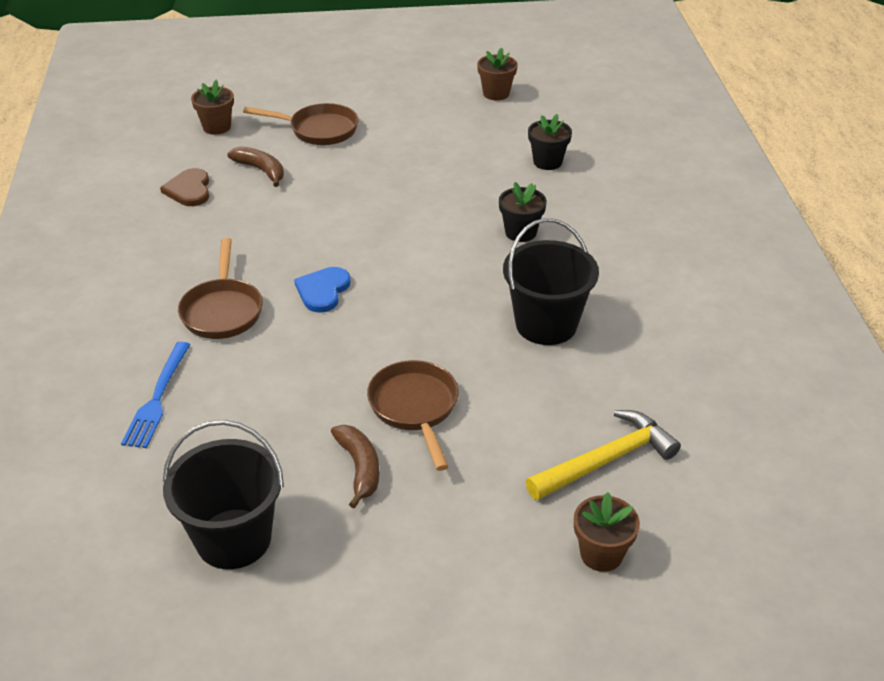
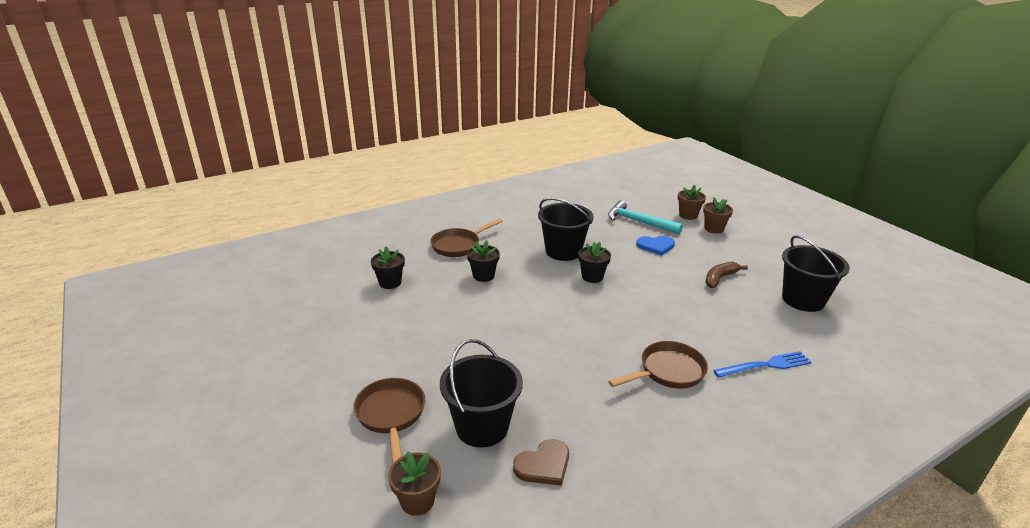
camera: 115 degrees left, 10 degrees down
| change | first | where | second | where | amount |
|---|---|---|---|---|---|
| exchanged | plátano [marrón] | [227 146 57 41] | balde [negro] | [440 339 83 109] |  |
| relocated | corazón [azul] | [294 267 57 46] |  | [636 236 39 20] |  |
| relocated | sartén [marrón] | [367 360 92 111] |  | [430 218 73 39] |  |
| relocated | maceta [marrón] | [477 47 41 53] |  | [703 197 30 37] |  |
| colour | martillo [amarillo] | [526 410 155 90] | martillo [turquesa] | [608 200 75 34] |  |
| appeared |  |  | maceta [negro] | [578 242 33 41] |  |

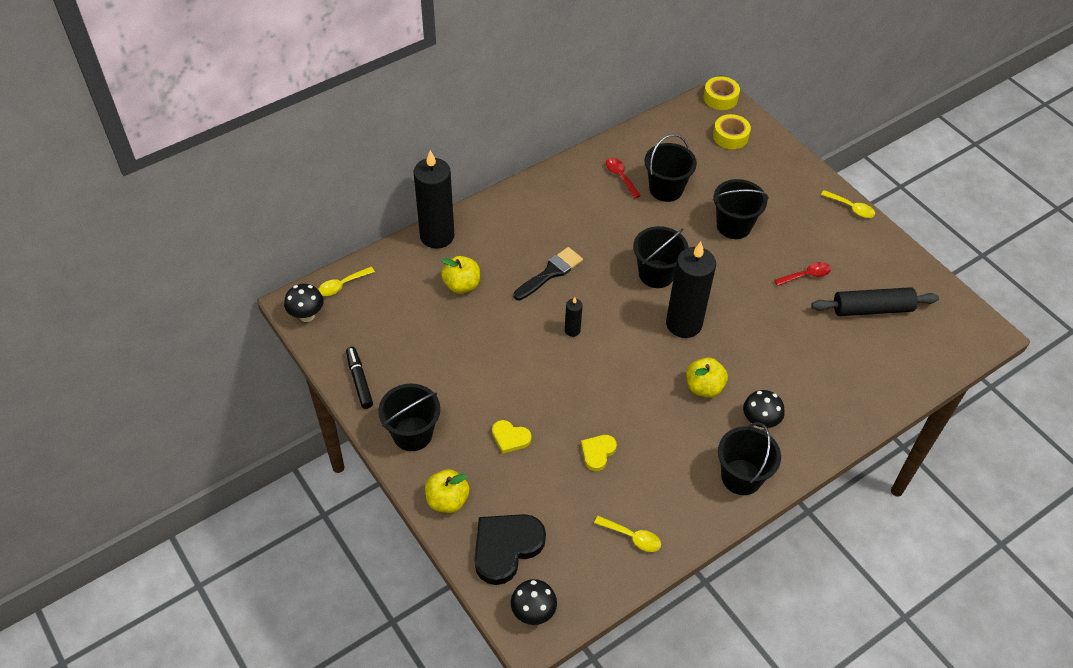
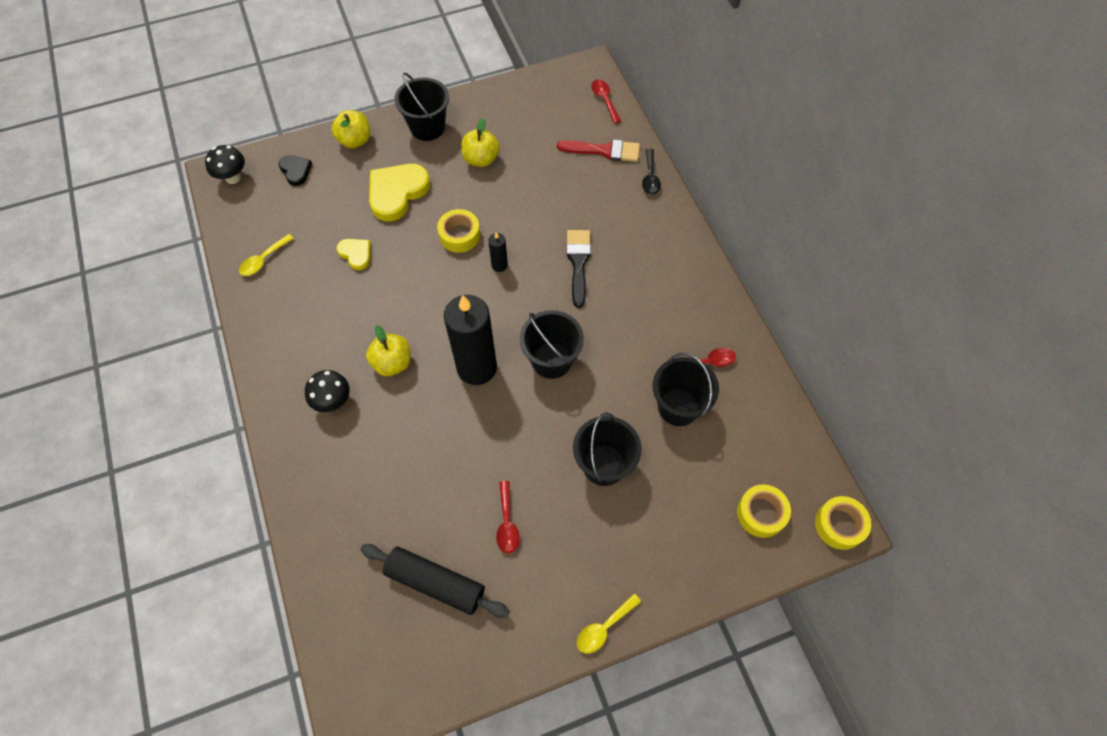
camera: 105 degrees right, 10 degrees up
| change | first | where | second | where | amount |
|---|---|---|---|---|---|
| missing | seta [negro] | [284 284 39 38] |  |  |  |
| colour | cuchara [amarillo] | [318 267 57 29] | cuchara [rojo] | [591 80 30 44] |  |
| missing | rotulador [negro] | [346 347 27 62] |  |  |  |
| exchanged | vela [negro] | [413 150 42 99] | cuchara [negro] | [642 149 19 46] |  |
| relocated | manzana [amarillo] | [441 256 39 38] |  | [461 118 39 49] |  |
| size | corazón [negro] | [474 514 72 71] |  | [278 155 34 31] | x0.54 |
| size | corazón [amarillo] | [492 420 40 34] |  | [369 164 61 57] | x1.87 |
| spun | pincel [negro] | [513 247 70 54] |  | [566 230 25 78] | 150 degrees counterclockwise |
| missing | balde [negro] | [718 422 63 73] |  |  |  |
| spun | rodillo [negro] | [811 287 128 29] |  | [360 544 150 74] | 75 degrees counterclockwise |
| appeared |  |  | cinta adhesiva [amarillo] | [437 209 43 44] |  |
| appeared |  |  | pincel [rojo] | [557 139 83 23] |  |

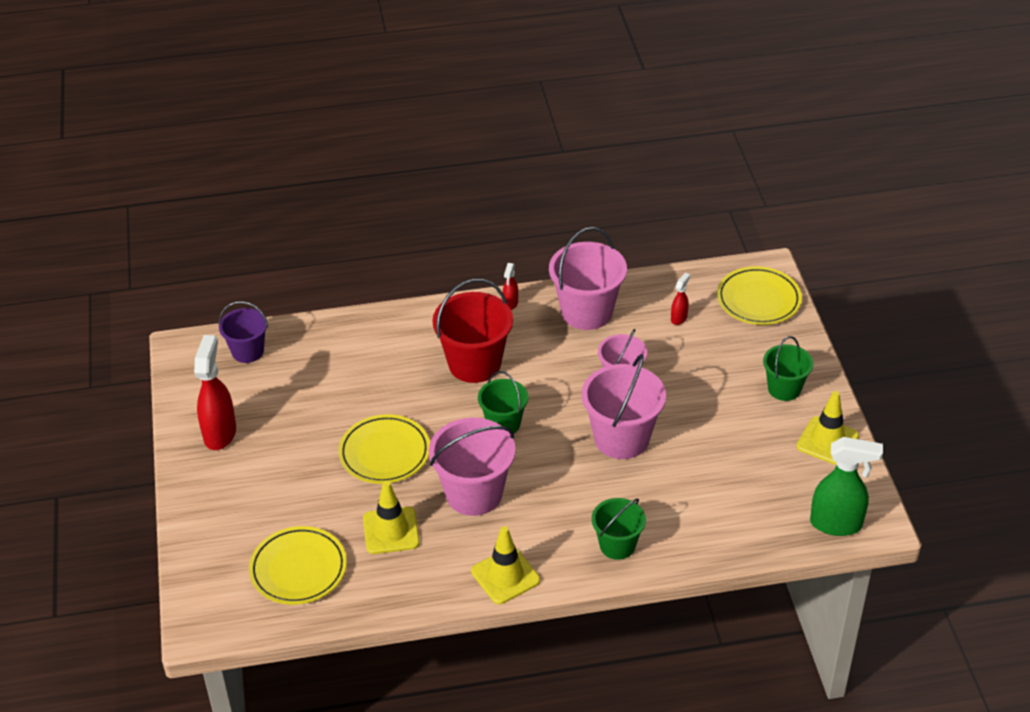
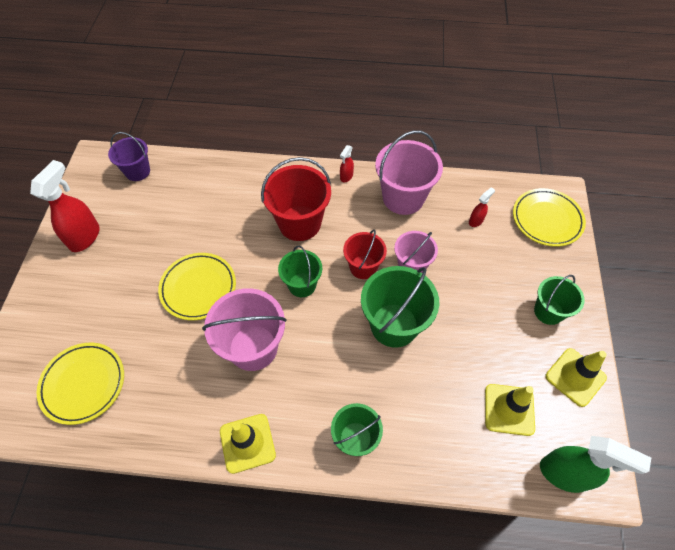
camera: 15 degrees right, 15 degrees up
| change | first | where | second | where | amount |
|---|---|---|---|---|---|
| relocated | cono de tráfico [amarillo] | [363 481 57 73] |  | [485 384 50 52] |  |
| colour | balde [rosa] | [582 354 84 105] | balde [verde] | [361 266 78 82] |  |
| appeared |  |  | balde [rojo] | [343 229 44 50] |  |

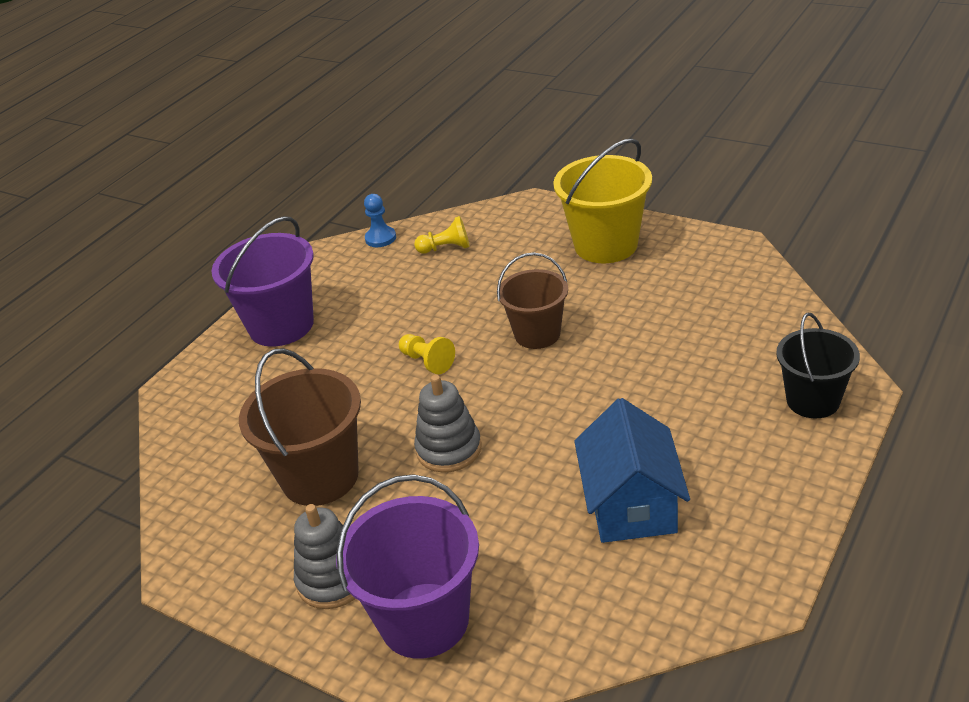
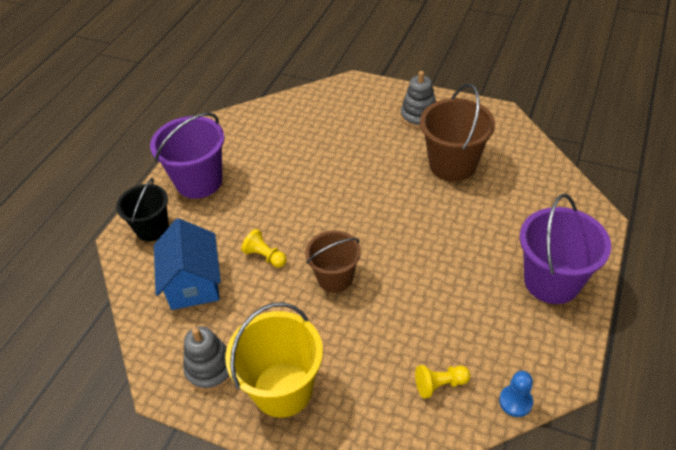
camera: 170 degrees right, 10 degrees up
| change | first | where | second | where | amount |
|---|---|---|---|---|---|
| relocated | balde [morado] | [336 474 143 185] |  | [150 113 74 86] |  |
| relocated | peón [amarillo] | [399 334 56 40] |  | [241 229 46 38] |  |
| relocated | juguete apilable [gris] | [414 375 68 98] |  | [183 326 48 66] |  |
| relocated | casa [azul] | [574 398 116 145] |  | [154 218 67 92] |  |

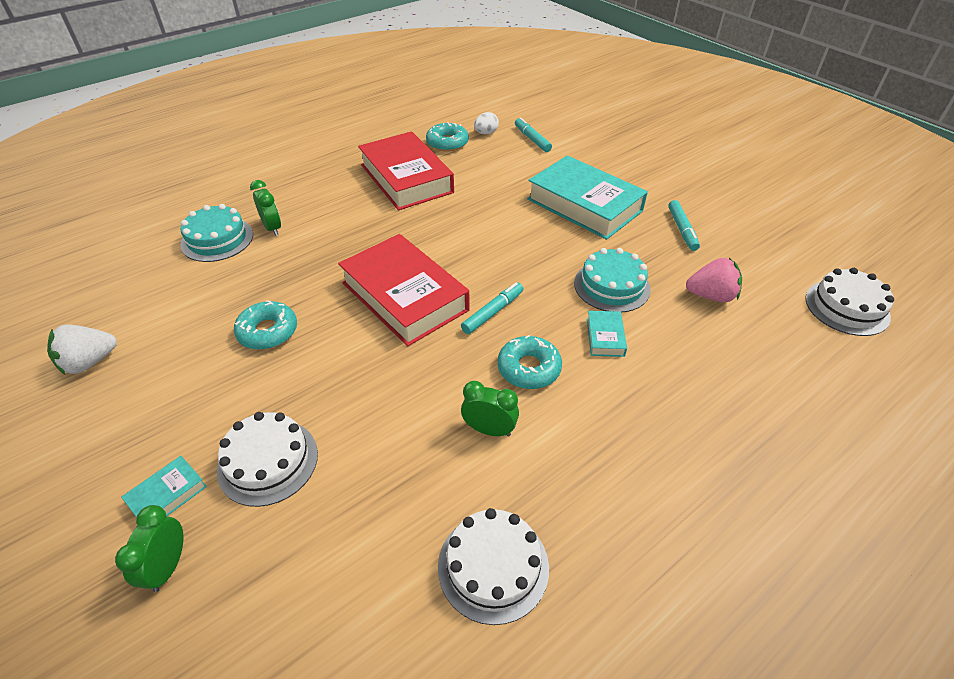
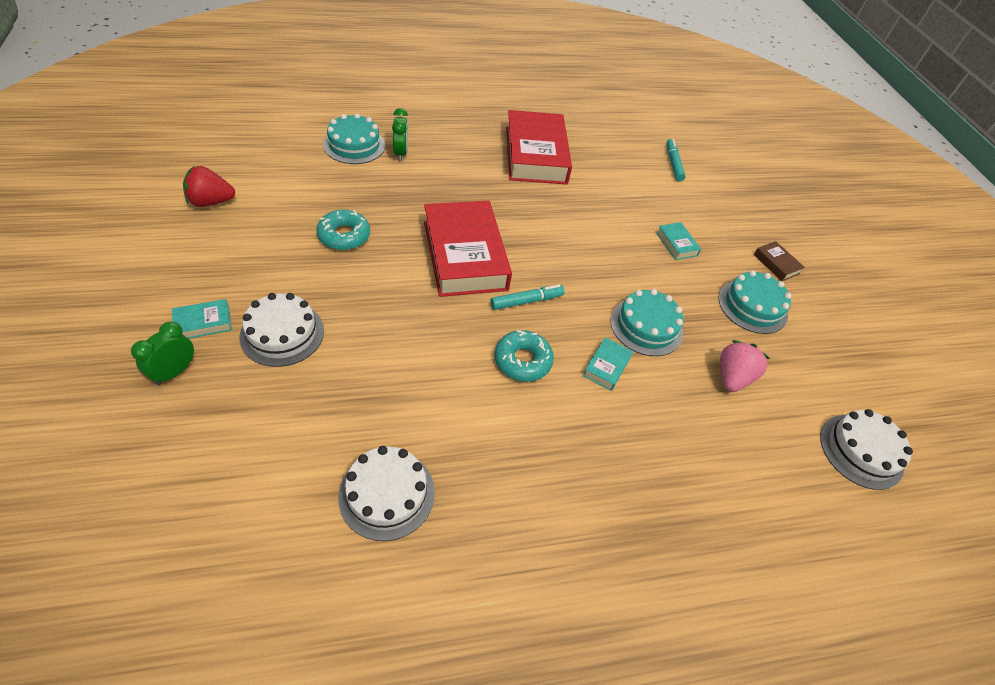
camera: 20 degrees right, 5 degrees up
| change | first | where | second | where | amount |
|---|---|---|---|---|---|
| colour | fresa [blanco] | [47 324 70 51] | fresa [rojo] | [183 166 52 41] |  |
| missing | rosquilla [turquesa] | [426 122 43 30] |  |  |  |
| missing | despertador [verde] | [461 381 58 55] |  |  |  |
| missing | huevo [blanco] | [474 112 25 22] |  |  |  |
| size | libro [turquesa] | [527 155 121 85] |  | [656 222 45 38] | x0.41 |
| exchanged | rotulador [turquesa] | [668 200 32 51] | tarta [turquesa] | [719 270 73 64] |  |
| spun | fresa [rosa] | [686 258 56 44] |  | [720 340 50 52] | 90 degrees counterclockwise |
| appeared |  |  | libro [marrón] | [754 241 51 40] |  |

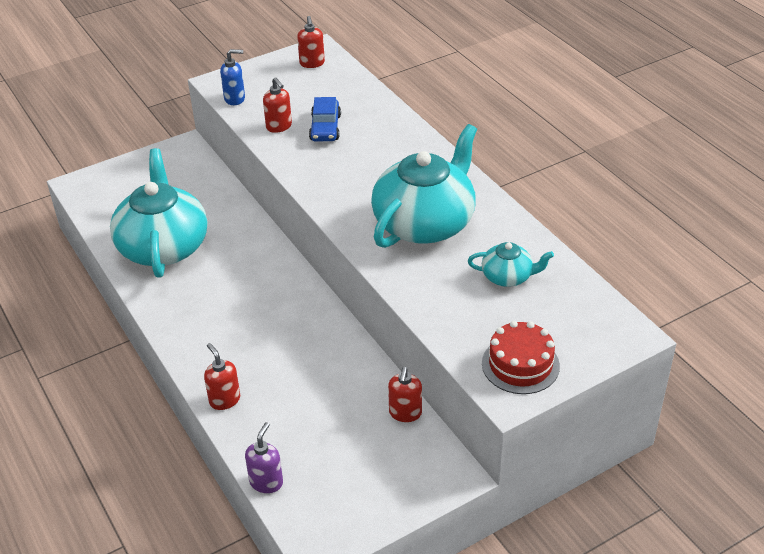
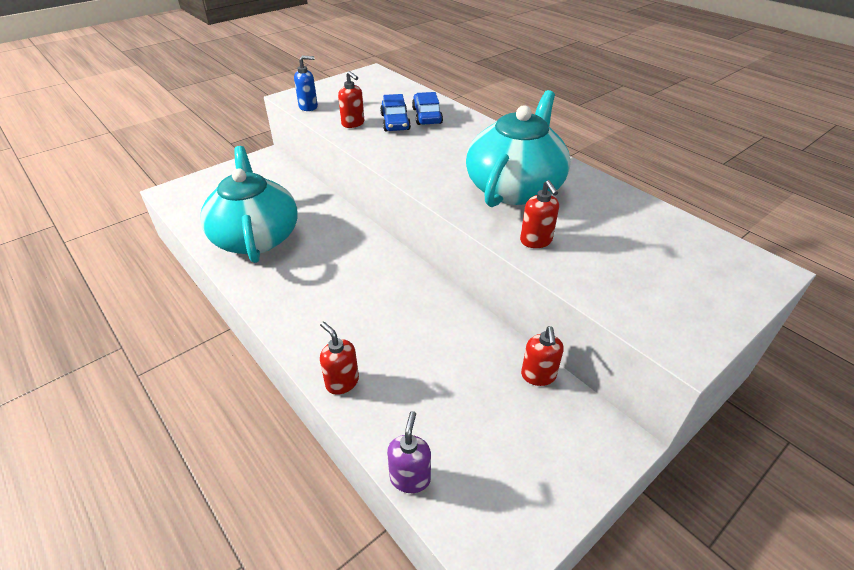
camera: 10 degrees left, 0 degrees up
| change | first | where | second | where | amount |
|---|---|---|---|---|---|
| relocated | dispensador de jabón [rojo] | [297 16 28 52] |  | [520 180 39 68] |  |
| missing | tetera [turquesa] | [468 242 86 45] |  |  |  |
| missing | tarta [rojo] | [482 321 78 73] |  |  |  |
| appeared |  |  | coche [azul] | [412 92 31 33] |  |

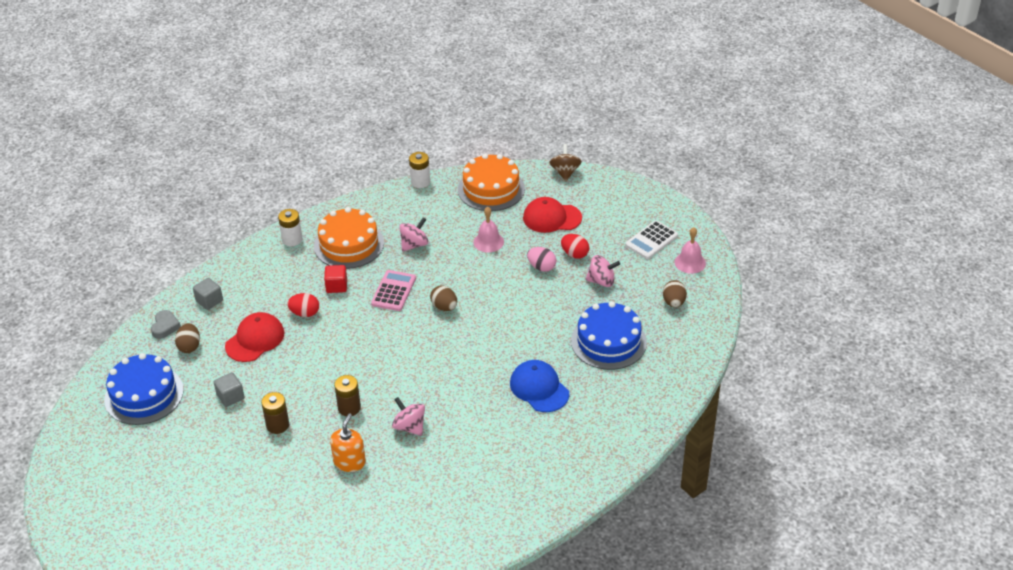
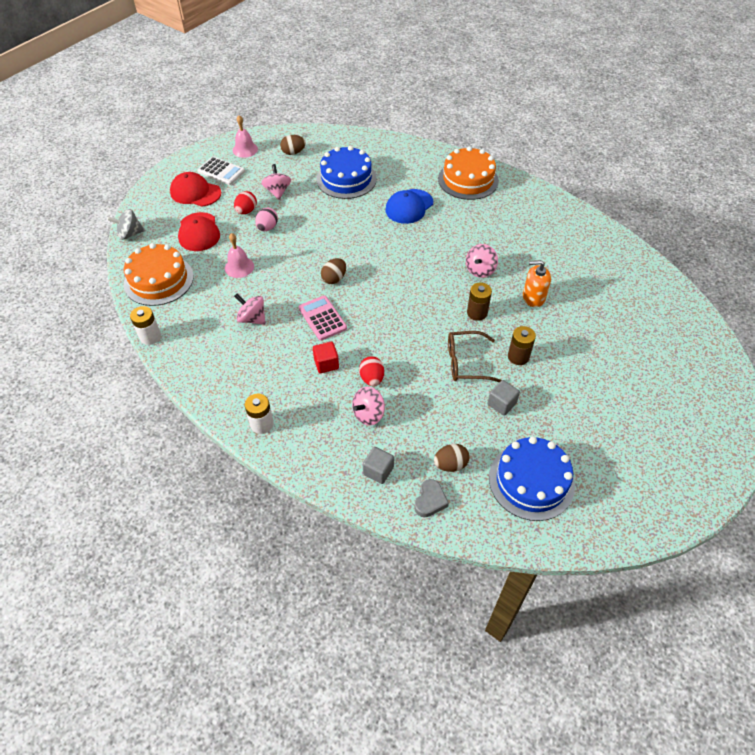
camera: 105 degrees left, 10 degrees up
| change | first | where | second | where | amount |
|---|---|---|---|---|---|
| spun | corazón [gris] | [151 310 30 29] |  | [414 479 35 38] | 120 degrees clockwise |
| relocated | gorra [rojo] | [225 312 60 50] |  | [170 172 51 34] |  |
| relocated | tarta [naranja] | [314 207 70 62] |  | [438 146 61 54] |  |
| spun | calculadora [rosa] | [371 270 45 41] |  | [299 296 48 45] | 60 degrees clockwise |
| colour | peonza [marrón] | [549 144 33 37] | peonza [gris] | [107 209 38 31] |  |
| appeared |  |  | peonza [rosa] | [352 387 33 39] |  |
| appeared |  |  | gafas [marrón] | [448 331 53 51] |  |

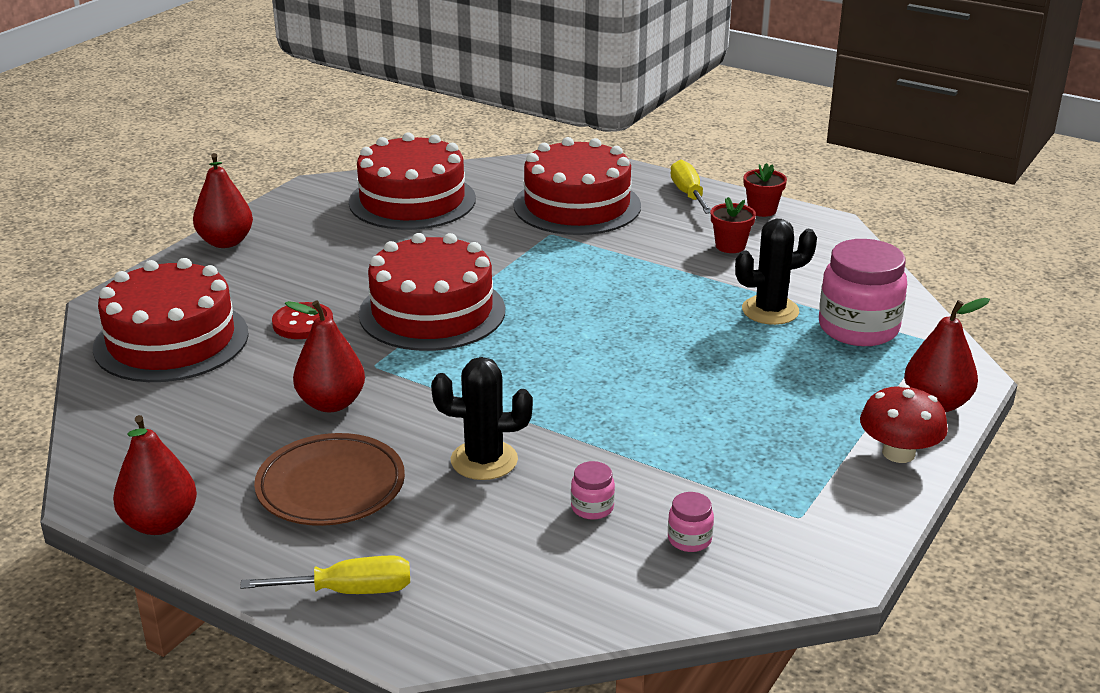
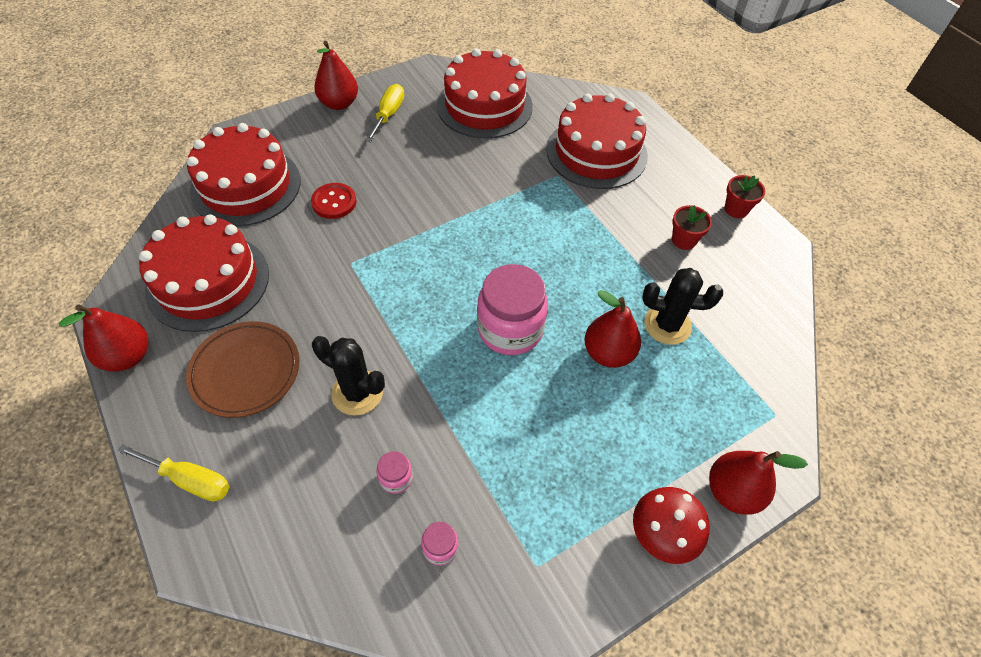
camera: 25 degrees right, 25 degrees up
| change | first | where | second | where | amount |
|---|---|---|---|---|---|
| relocated | pera [rojo] | [285 300 80 112] |  | [584 290 57 78] |  |
| relocated | tarta [rojo] | [359 233 146 118] |  | [139 214 130 118] |  |
| relocated | destornillador [amarillo] | [671 160 40 54] |  | [365 84 39 58] |  |
| relocated | tarro [rosa] | [819 239 88 107] |  | [477 264 71 91] |  |

